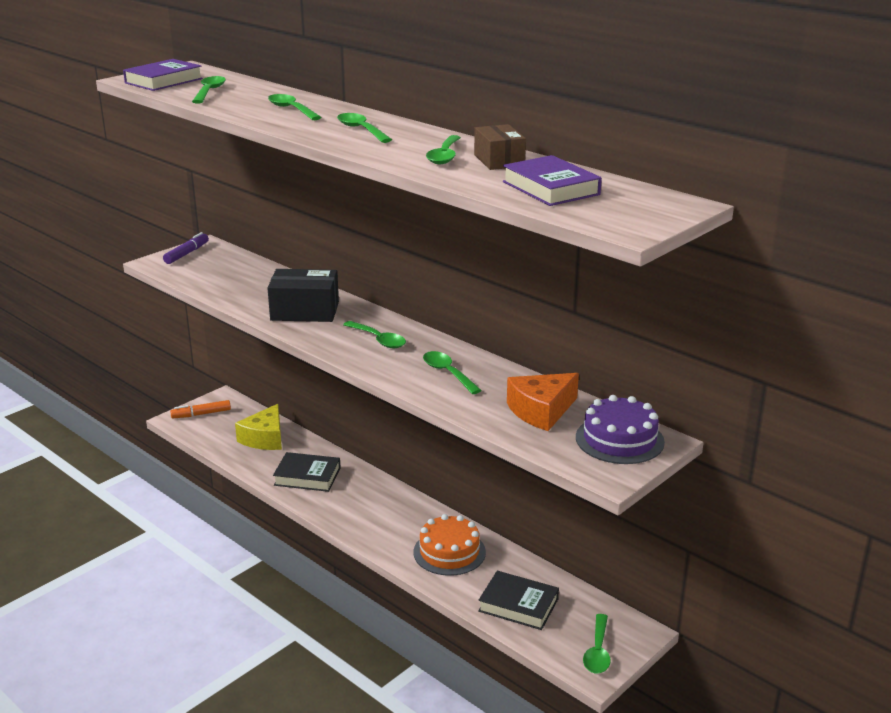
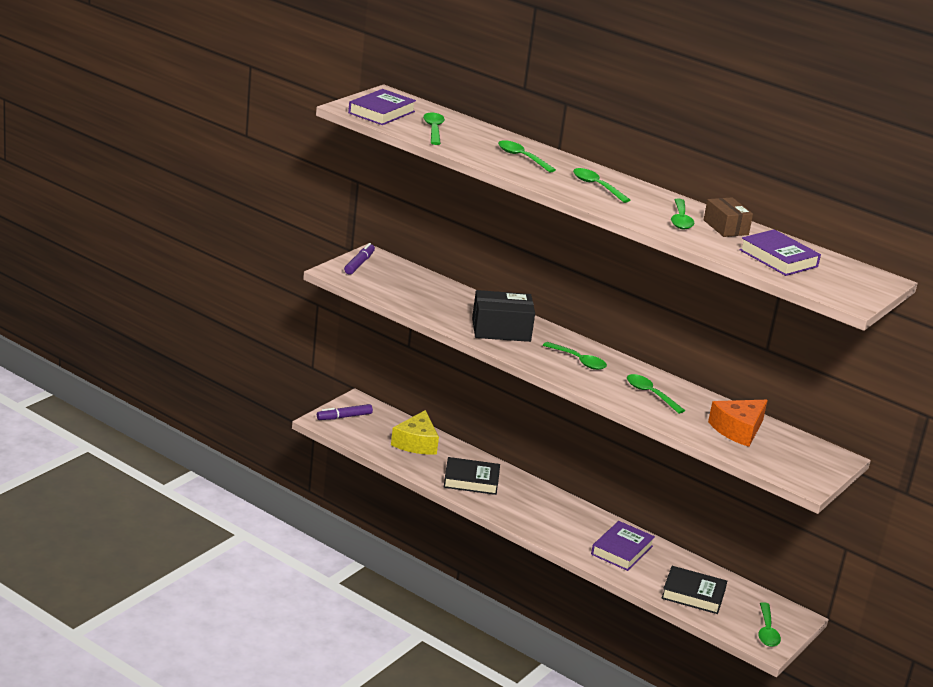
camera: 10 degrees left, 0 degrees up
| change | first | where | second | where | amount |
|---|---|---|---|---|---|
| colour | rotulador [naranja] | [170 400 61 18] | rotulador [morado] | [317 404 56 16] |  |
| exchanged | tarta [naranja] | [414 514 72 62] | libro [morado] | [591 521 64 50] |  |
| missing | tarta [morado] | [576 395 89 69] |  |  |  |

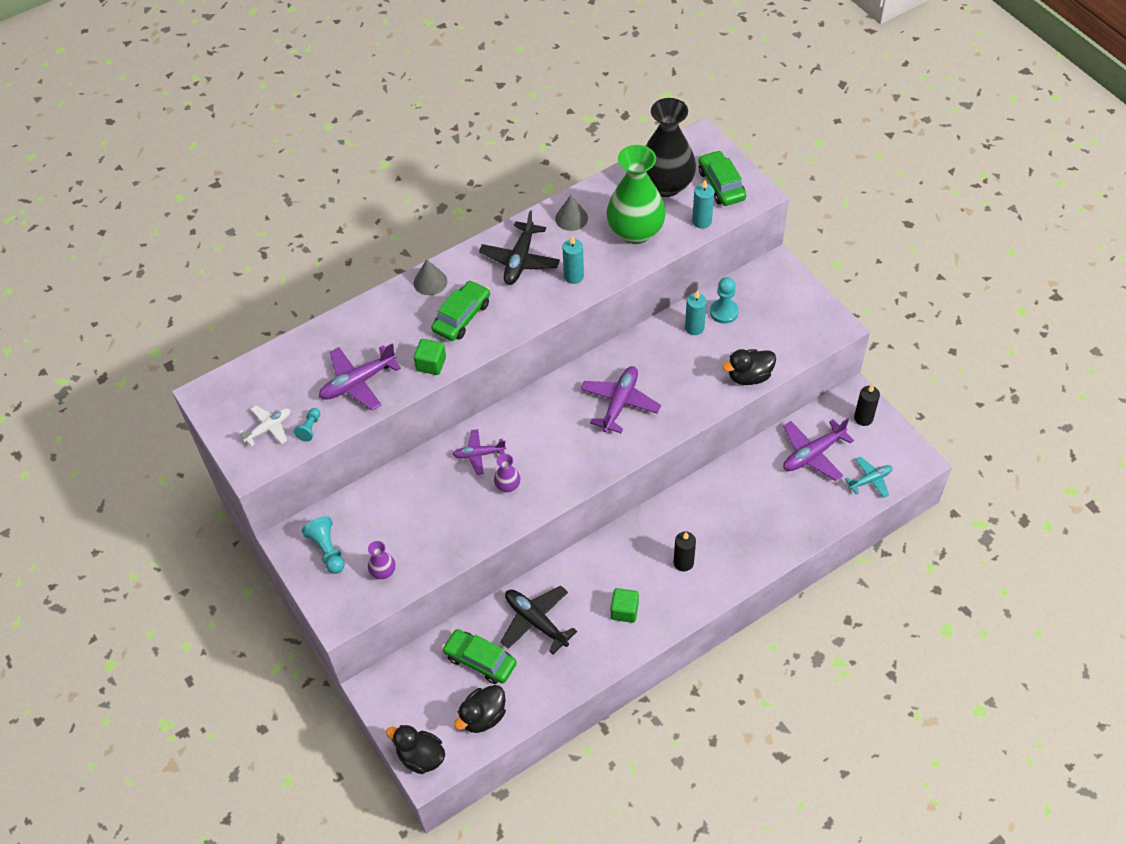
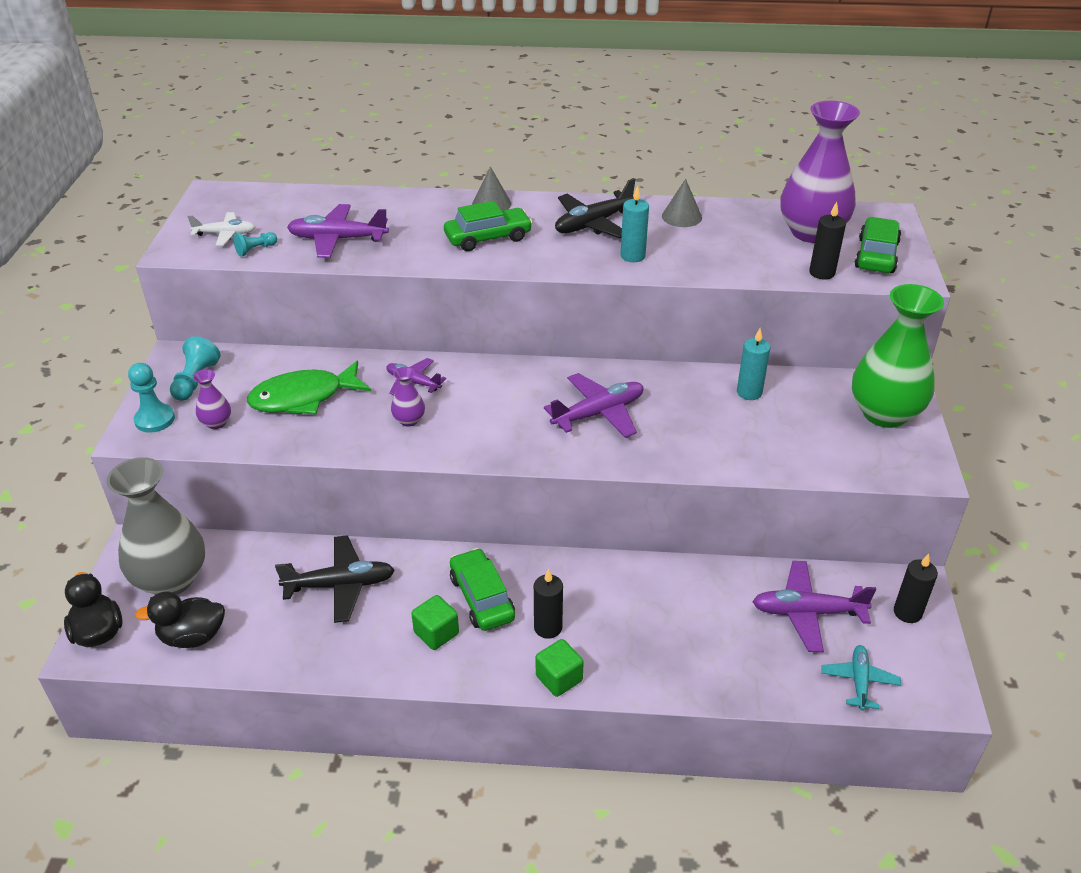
camera: 35 degrees right, 15 degrees down
| change | first | where | second | where | amount |
|---|---|---|---|---|---|
| relocated | cubo [verde] | [414 339 32 36] |  | [536 639 48 58] |  |
| relocated | coche [verde] | [442 629 75 55] |  | [450 548 65 83] |  |
| spun | avión [negro] | [501 585 76 69] |  | [275 535 120 88] | 90 degrees clockwise |
| relocated | florero [verde] | [606 145 60 99] |  | [852 284 92 144] |  |
| colour | florero [negro] | [646 98 50 99] | florero [morado] | [780 101 80 142] |  |
| colour | vela [turquesa] | [692 180 22 49] | vela [negro] | [809 202 37 78] |  |
| relocated | peón [turquesa] | [710 277 29 47] |  | [128 363 47 70] |  |
| missing | pato [negro] | [722 349 54 36] |  |  |  |
| spun | avión [turquesa] | [845 457 48 41] |  | [821 645 80 66] | 90 degrees counterclockwise |
| appeared |  |  | florero [gris] | [106 457 99 138] |  |
| appeared |  |  | pez [verde] | [247 361 124 54] |  |

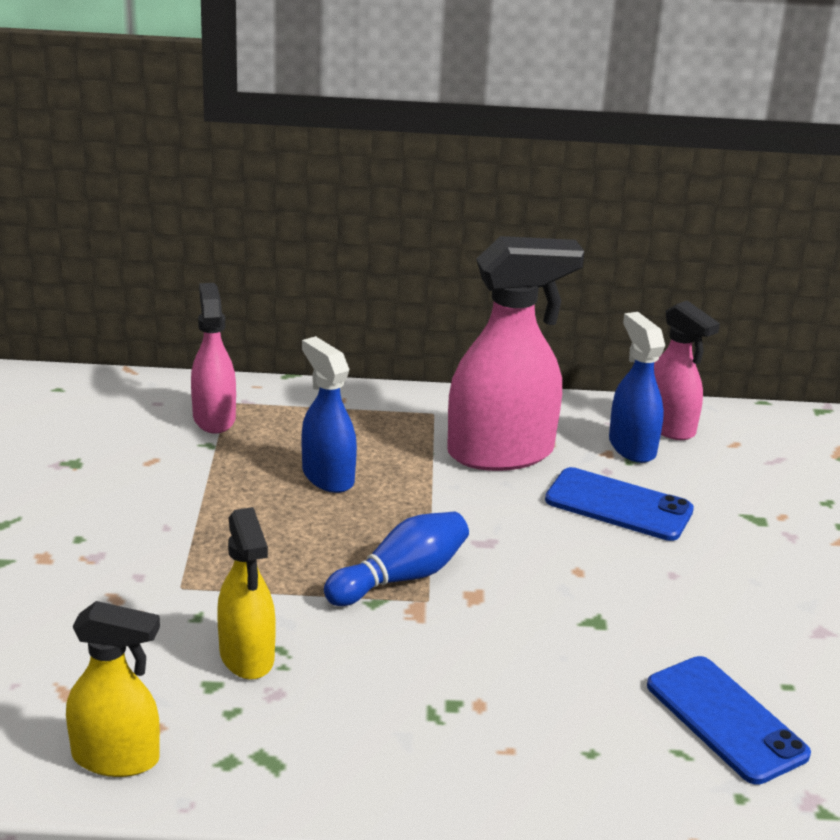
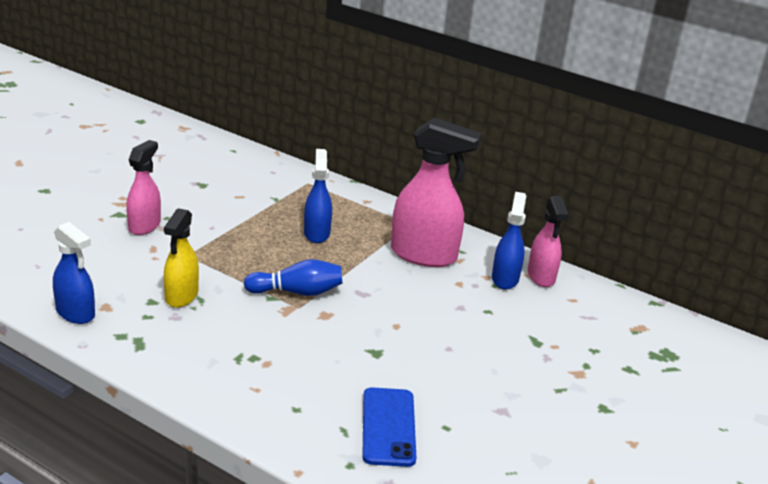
camera: 30 degrees right, 0 degrees up
| change | first | where | second | where | amount |
|---|---|---|---|---|---|
| colour | pulverizador [amarillo] | [66 601 94 176] | pulverizador [azul] | [53 222 42 102] |  |
| relocated | pulverizador [rosa] | [191 283 45 151] |  | [126 140 35 95] |  |
| missing | móvil [azul] | [545 467 149 74] |  |  |  |

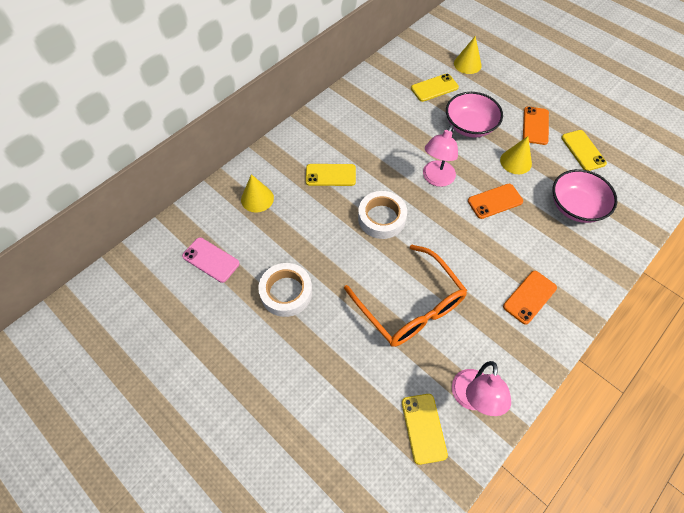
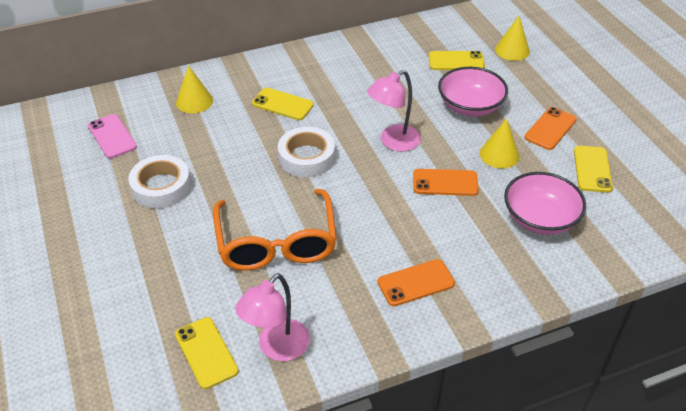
camera: 25 degrees right, 15 degrees down
| change | first | where | second | where | amount |
|---|---|---|---|---|---|
| spun | móvil [amarillo] | [402 394 46 71] |  | [175 317 64 72] | 45 degrees counterclockwise |

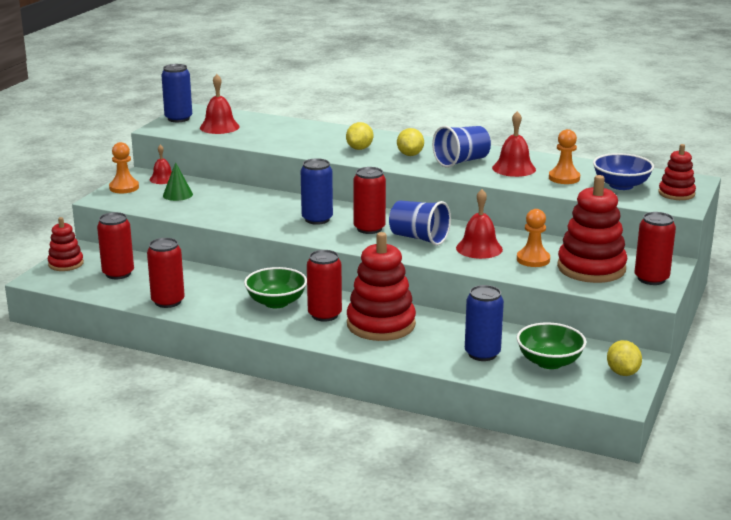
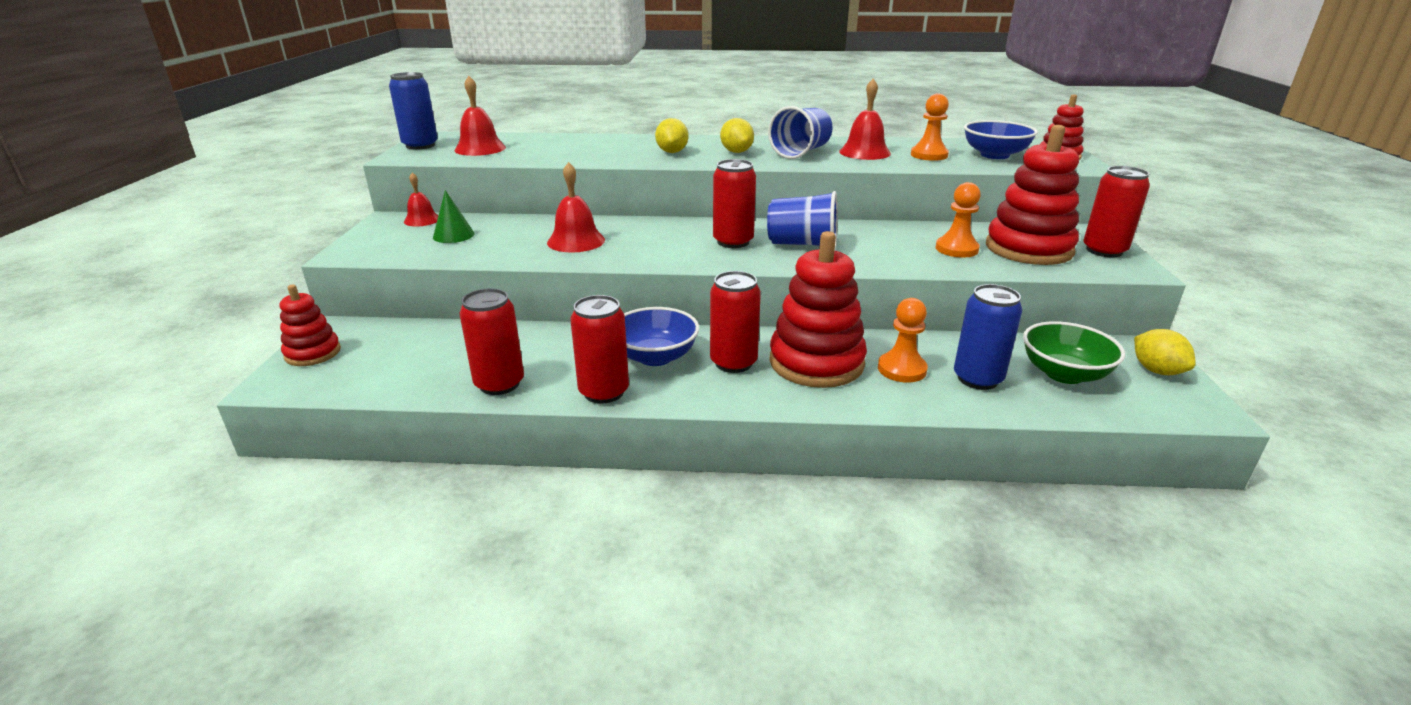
camera: 20 degrees left, 5 degrees up
| change | first | where | second | where | amount |
|---|---|---|---|---|---|
| relocated | lata [rojo] | [97 212 37 67] |  | [571 295 58 109] |  |
| relocated | peón [naranja] | [109 142 30 51] |  | [878 298 50 85] |  |
| colour | cuenco [verde] | [244 267 63 41] | cuenco [azul] | [624 307 75 59] |  |
| missing | lata [azul] | [301 158 32 67] |  |  |  |
| relocated | campana [rojo] | [456 189 47 70] |  | [547 162 58 91] |  |

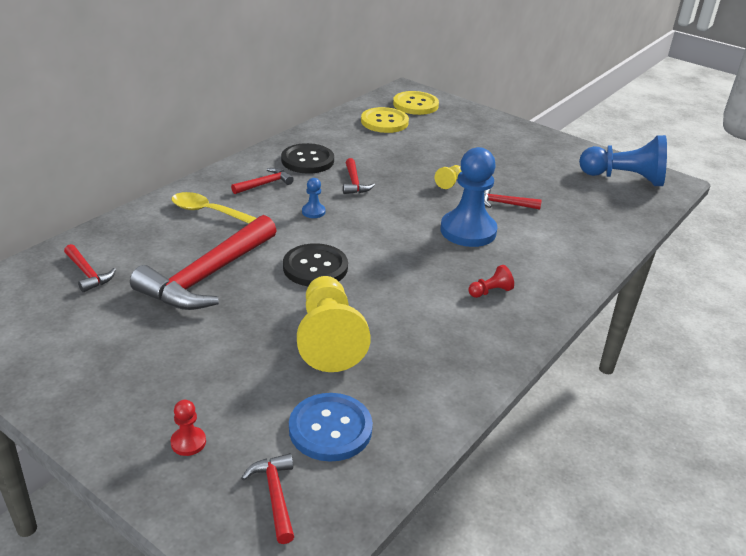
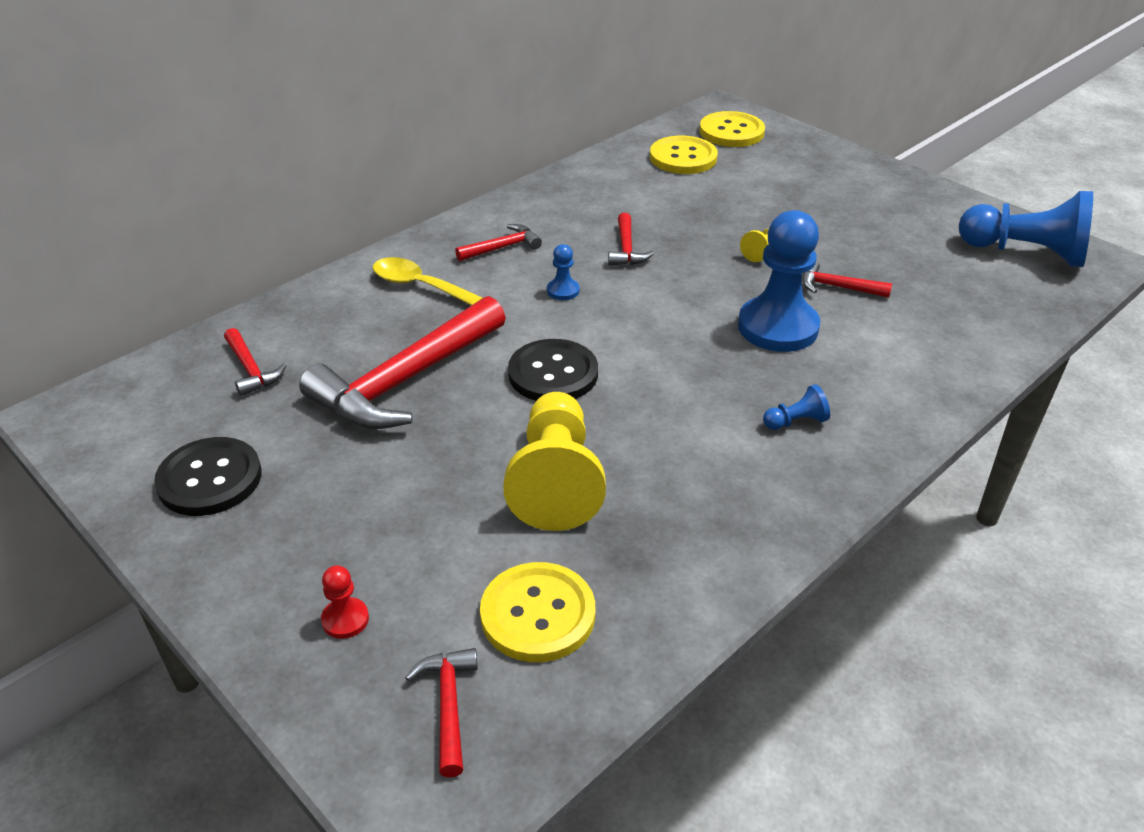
camera: 10 degrees right, 5 degrees up
| change | first | where | second | where | amount |
|---|---|---|---|---|---|
| relocated | botón [negro] | [281 143 53 31] |  | [154 437 107 79] |  |
| colour | botón [azul] | [289 393 84 69] | botón [amarillo] | [480 562 115 100] |  |
| colour | peón [rojo] | [469 265 45 33] | peón [azul] | [763 384 67 46] |  |

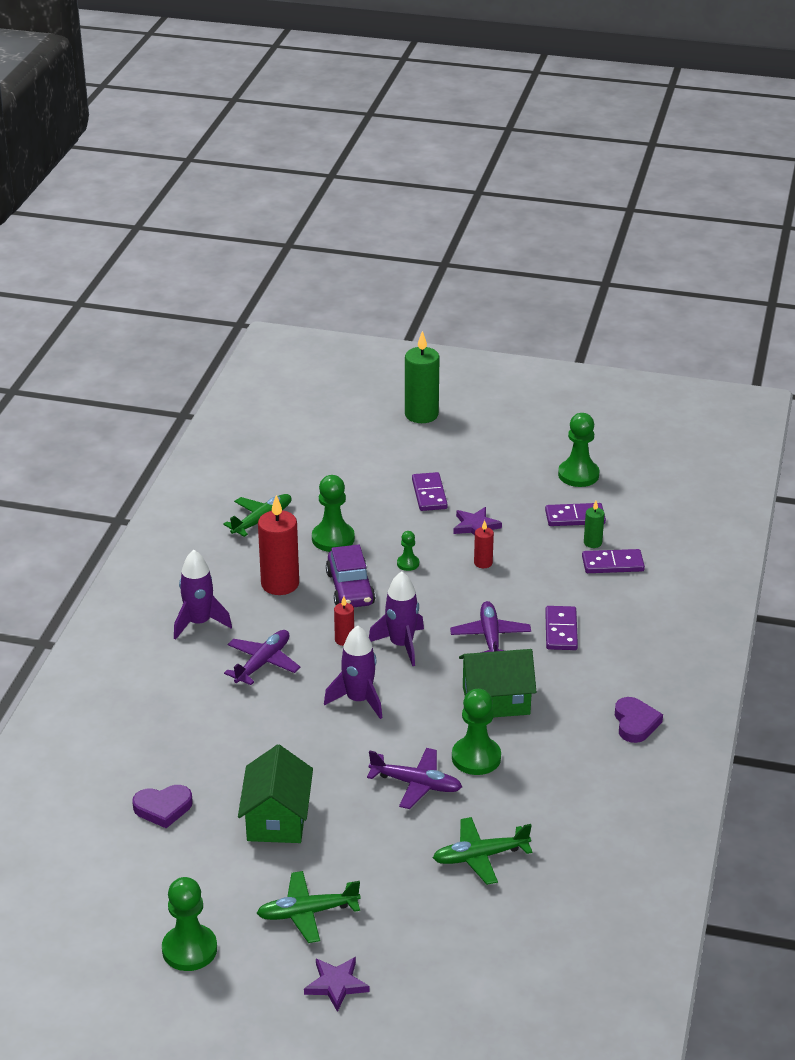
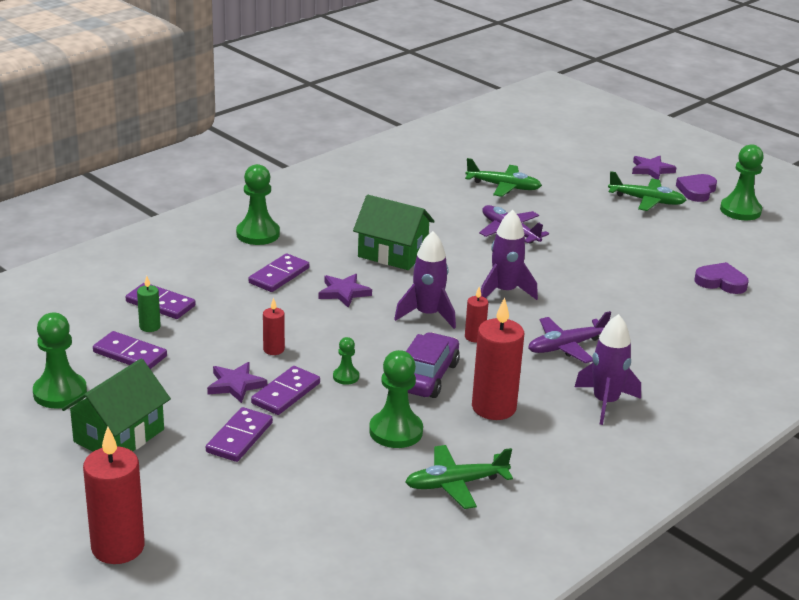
camera: 150 degrees left, 5 degrees down
| change | first | where | second | where | amount |
|---|---|---|---|---|---|
| relocated | casa [verde] | [238 745 75 98] |  | [62 359 109 93] |  |
| colour | vela [verde] | [405 331 35 92] | vela [rojo] | [83 427 62 137] |  |
| exchanged | avión [morado] | [450 601 81 52] | estrella [morado] | [319 274 53 33] |  |
| relocated | peón [verde] | [452 689 49 86] |  | [236 164 44 81] |  |
| relocated | corazón [morado] | [615 697 48 46] |  | [676 174 41 28] |  |
| appeared |  |  | ficha de dominó [morado] | [251 366 69 49] |  |

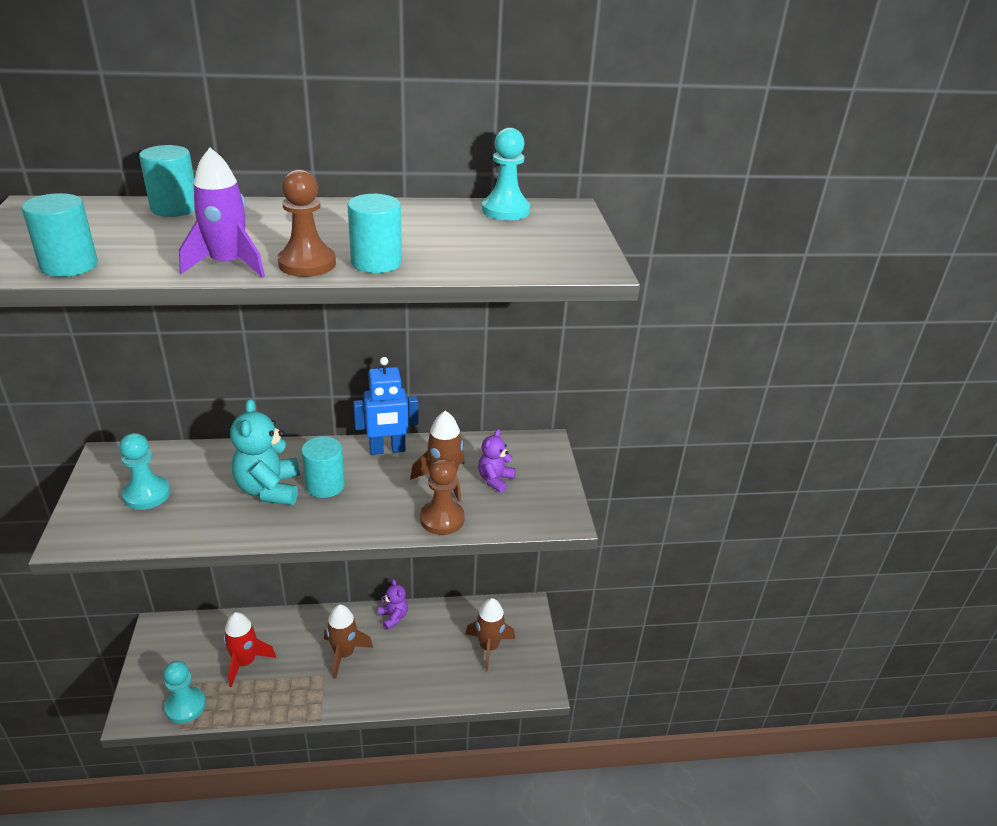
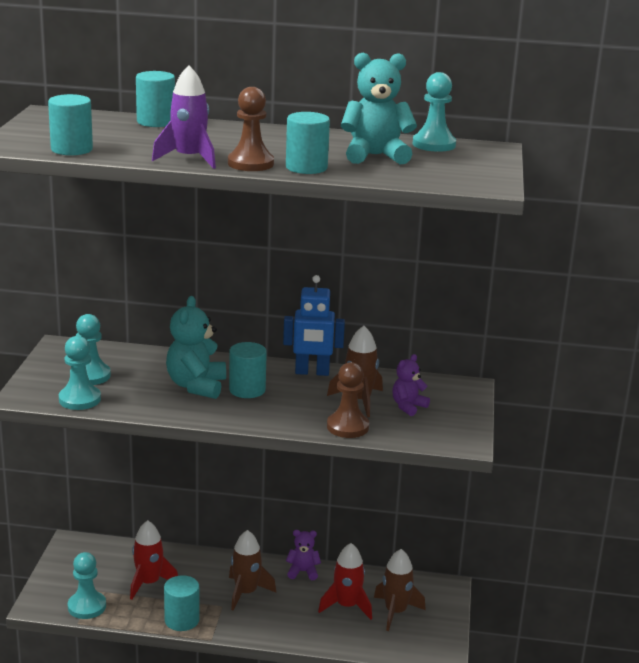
camera: 15 degrees right, 10 degrees down
| change | first | where | second | where | amount |
|---|---|---|---|---|---|
| spun | osito [morado] | [378 579 30 51] |  | [286 530 35 50] | 75 degrees counterclockwise |
| appeared |  |  | peón [turquesa] | [59 336 42 74] |  |
| appeared |  |  | cilindro [turquesa] | [164 575 35 56] |  |
| appeared |  |  | cohete [rojo] | [318 543 54 77] |  |
| appeared |  |  | osito [turquesa] | [341 53 76 111] |  |

